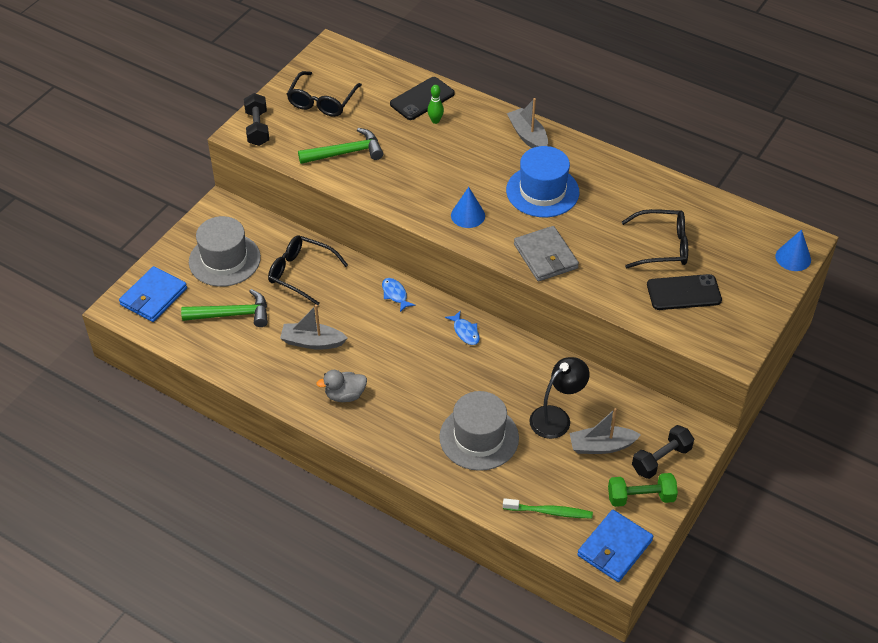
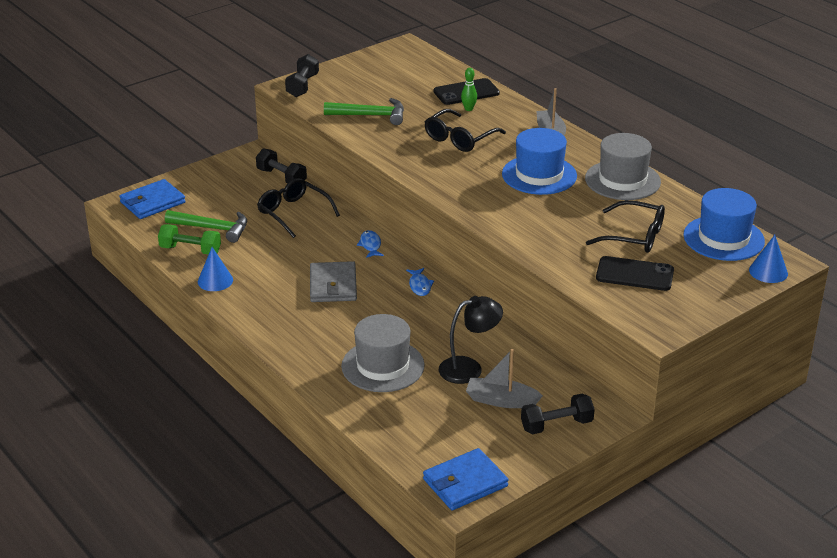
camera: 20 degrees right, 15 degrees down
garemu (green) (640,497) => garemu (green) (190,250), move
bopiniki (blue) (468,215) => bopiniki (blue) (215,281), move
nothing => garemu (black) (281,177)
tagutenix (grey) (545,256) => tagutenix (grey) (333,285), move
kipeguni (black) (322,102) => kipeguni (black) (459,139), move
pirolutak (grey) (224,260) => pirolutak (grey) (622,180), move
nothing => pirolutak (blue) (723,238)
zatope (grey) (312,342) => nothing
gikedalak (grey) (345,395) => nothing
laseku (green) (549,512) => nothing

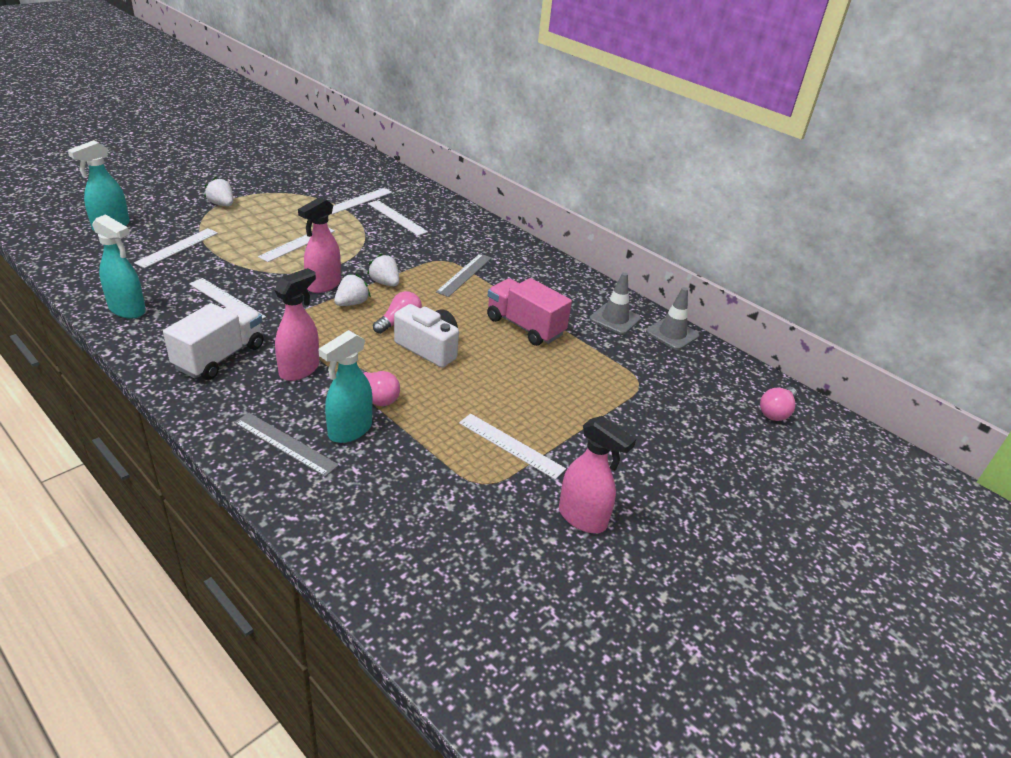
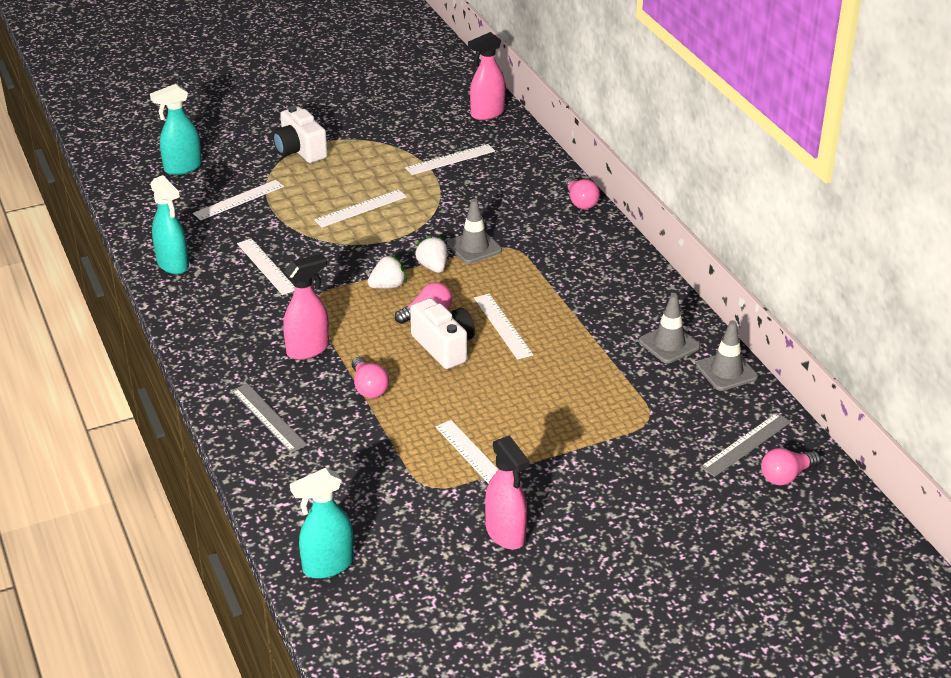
camera: 25 degrees right, 0 degrees up
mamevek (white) (222,204) => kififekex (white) (300,150)
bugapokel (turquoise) (349,430) => bugapokel (turquoise) (327,566), move
nothing => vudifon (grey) (474,247)
bugapokel (pink) (323,285) => bugapokel (pink) (487,113), move
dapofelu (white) (397,217) => dapofelu (white) (502,326), move
nothing => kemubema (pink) (580,202)
dapofelu (grey) (464,274) => dapofelu (grey) (746,444), move
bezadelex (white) (220,357) => nothing
bezadelex (pink) (525,326) => nothing

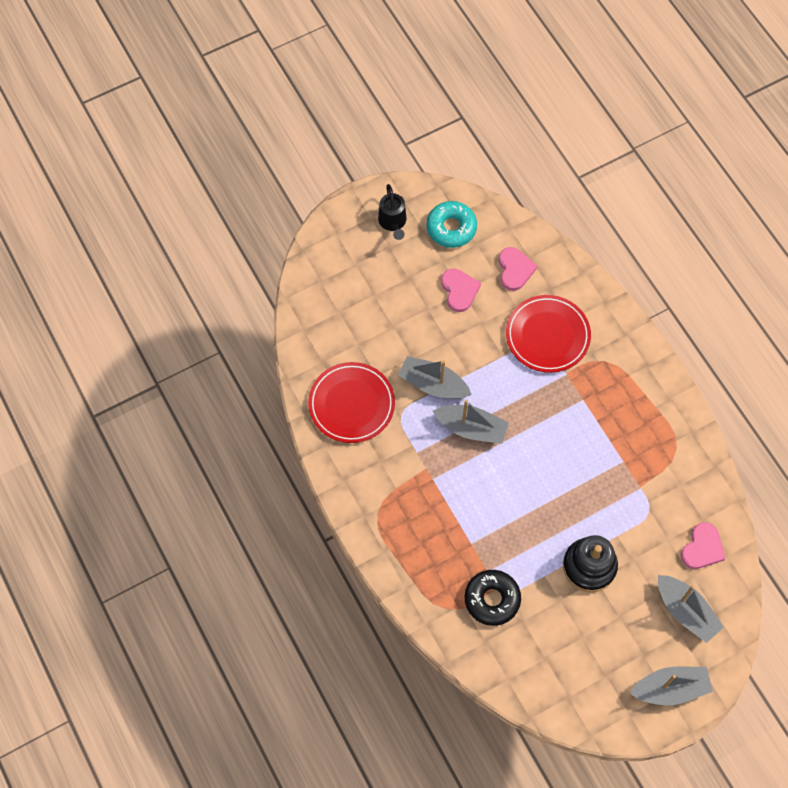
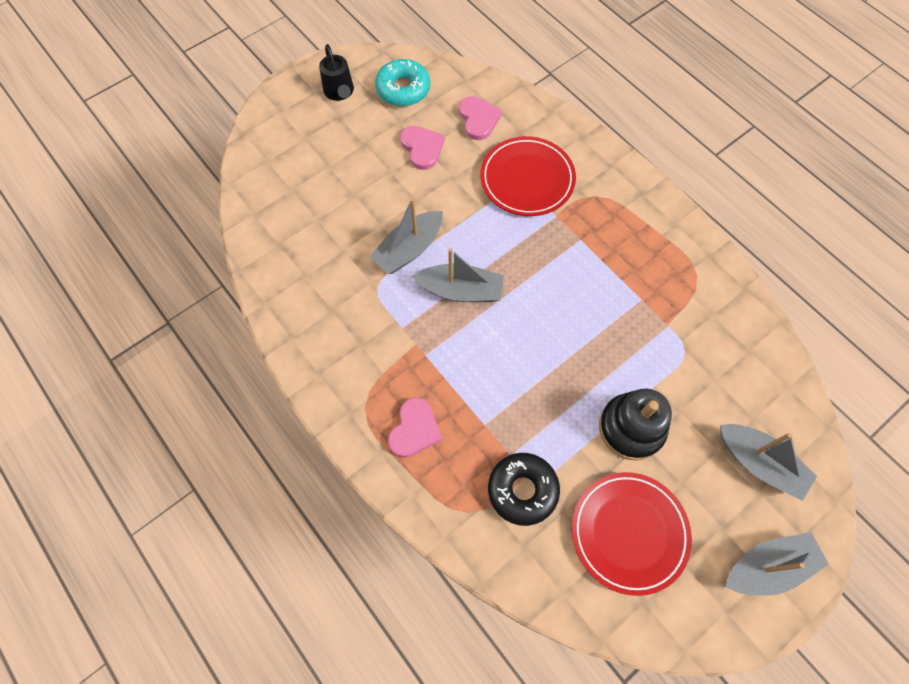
camera: 10 degrees left, 0 degrees up
zatope (grey) (433,384) => zatope (grey) (409,249), 60 degrees counterclockwise
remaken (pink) (702,548) => remaken (pink) (414,429), move
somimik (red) (351,404) => somimik (red) (629,532), move

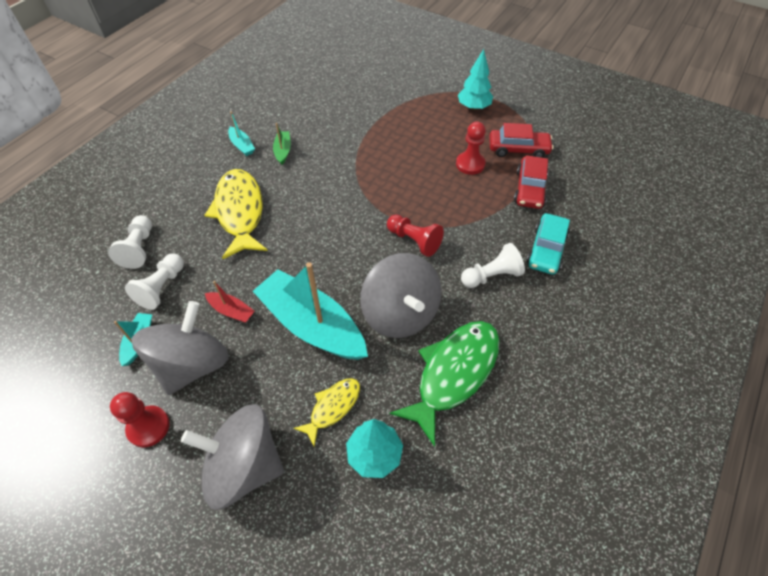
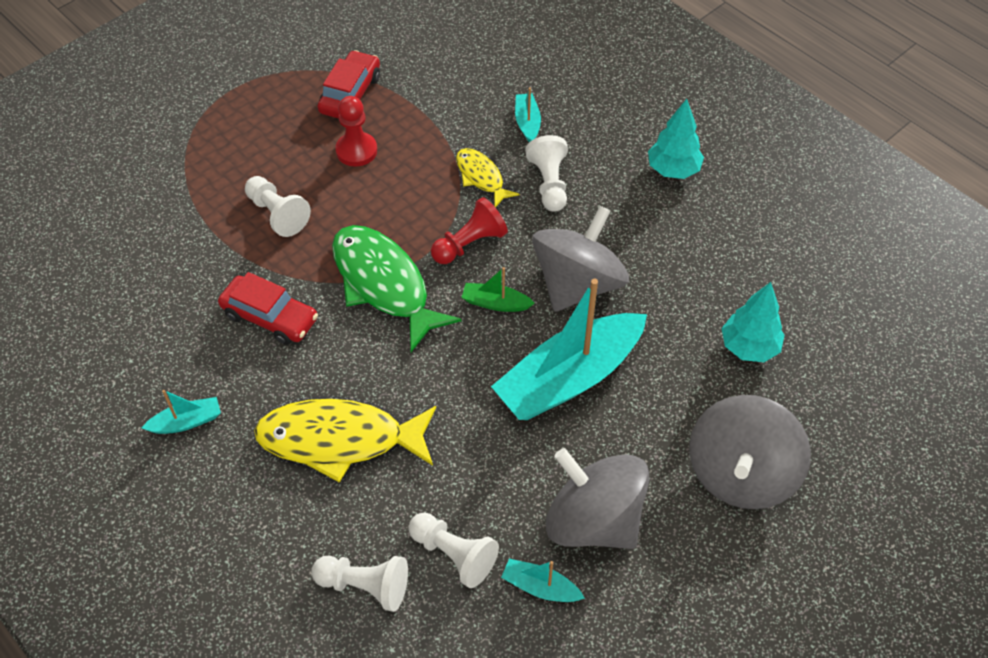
camera: 75 degrees left, 0 degrees up
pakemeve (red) (529,189) => pakemeve (red) (270,317), move
nothing => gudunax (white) (277,214)
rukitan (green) (453,373) => rukitan (green) (384,284), move
rukitan (yellow) (332,407) => rukitan (yellow) (481,177), move
zatope (green) (283,151) => zatope (green) (495,303), move
pakemeve (turquoise) (546,250) => zatope (turquoise) (527,123)
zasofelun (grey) (400,313) => zasofelun (grey) (577,284), 45 degrees counterclockwise
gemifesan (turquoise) (473,107) => gemifesan (turquoise) (673,170), move
gudunax (red) (148,427) => nothing
zatope (red) (231,311) => nothing

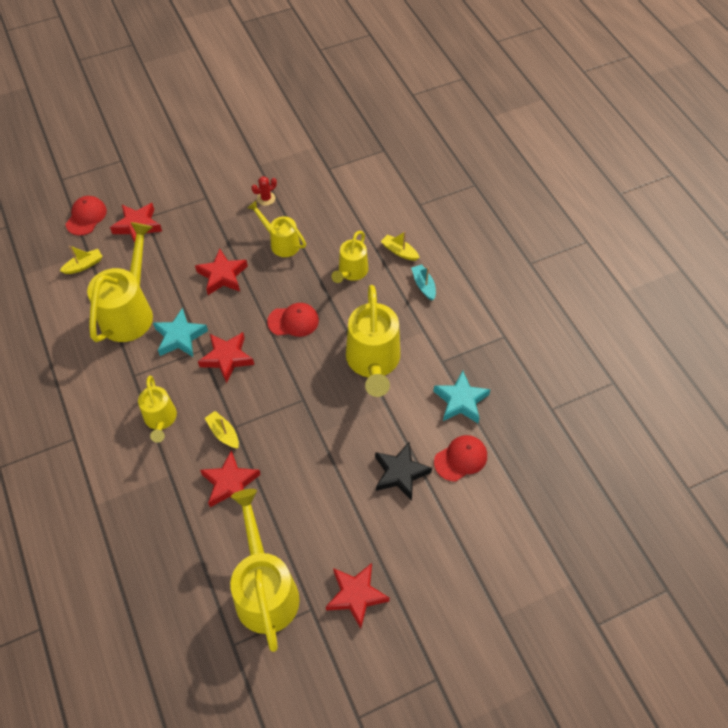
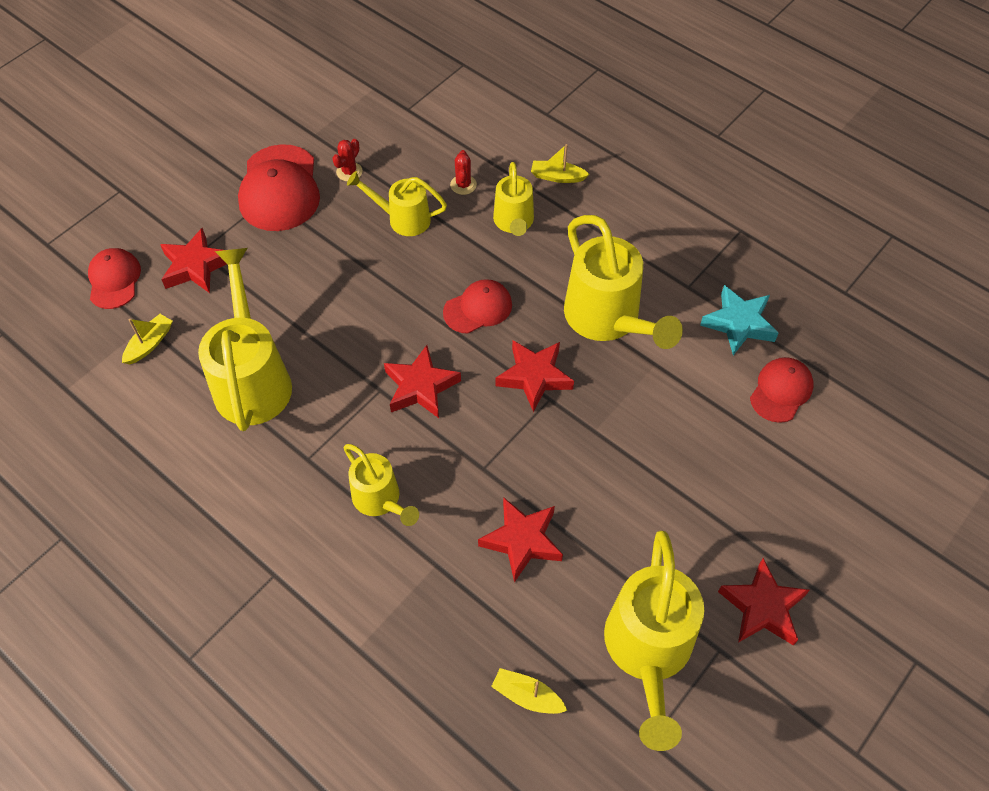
camera: 25 degrees left, 0 degrees up
nothing => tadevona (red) (279,189)
nothing => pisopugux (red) (463,185)
zatope (yellow) (223,433) => zatope (yellow) (527,695), move
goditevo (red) (222,275) => goditevo (red) (534,377), move
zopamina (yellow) (265,589) => zopamina (yellow) (648,652), 135 degrees counterclockwise
goditevo (turquoise) (180,337) => nothing
goditevo (black) (400,473) => nothing
zatope (turquoise) (423,285) => nothing

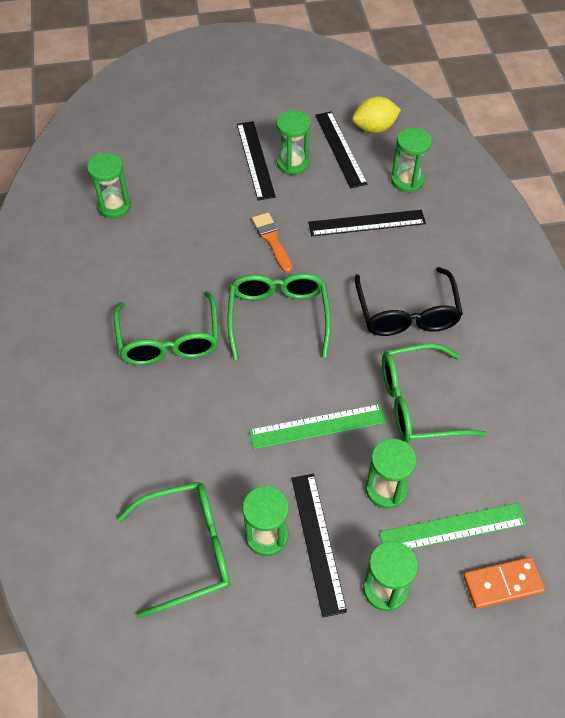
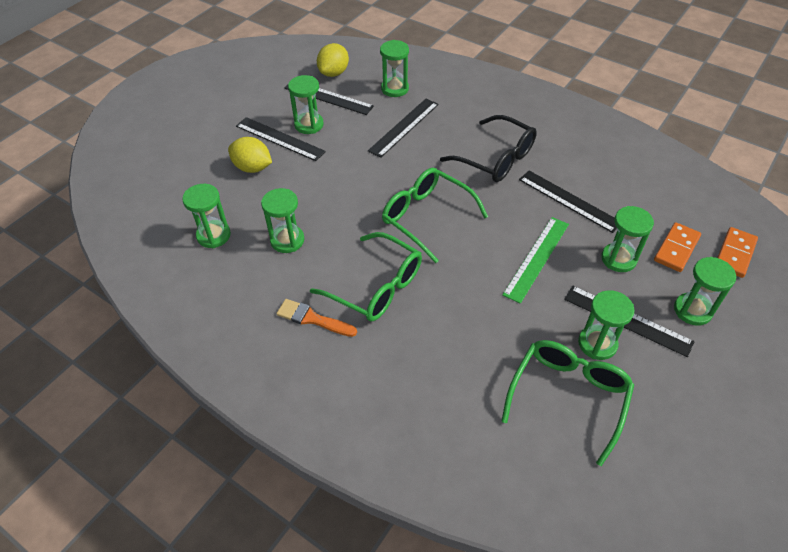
camera: 45 degrees left, 5 degrees down
nothing => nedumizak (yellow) (252,168)
nothing => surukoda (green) (287,240)
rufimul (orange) (272,240) => rufimul (orange) (312,319), move
kipeguni (green) (417,403) => dapofelu (black) (569,201)
dapofelu (green) (452,528) => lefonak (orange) (676,249)

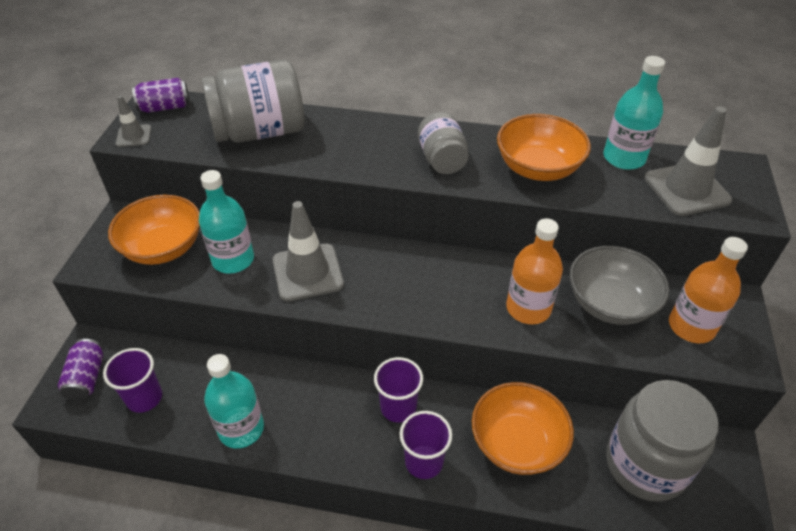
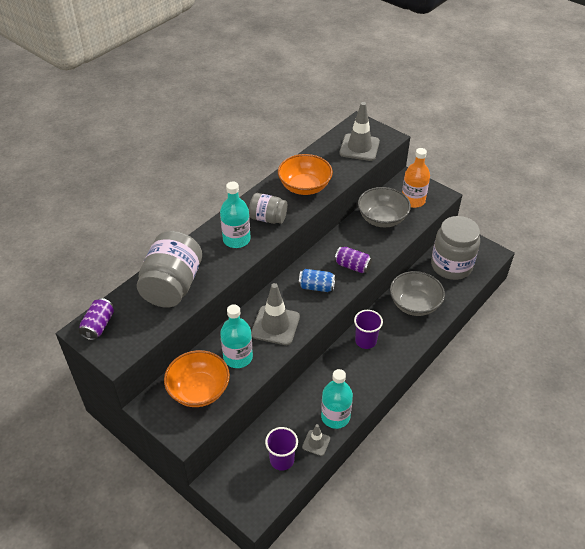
camera: 60 degrees left, 0 degrees up
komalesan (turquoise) (624,158) => komalesan (turquoise) (236,239), move
nothing => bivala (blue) (316,287)
vudifon (grey) (134,136) => vudifon (grey) (316,443), move
bivala (purple) (87,378) => bivala (purple) (352,266), move
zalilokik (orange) (517,443) => zalilokik (grey) (414,304)
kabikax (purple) (424,462) => nothing
komalesan (orange) (528,308) => nothing

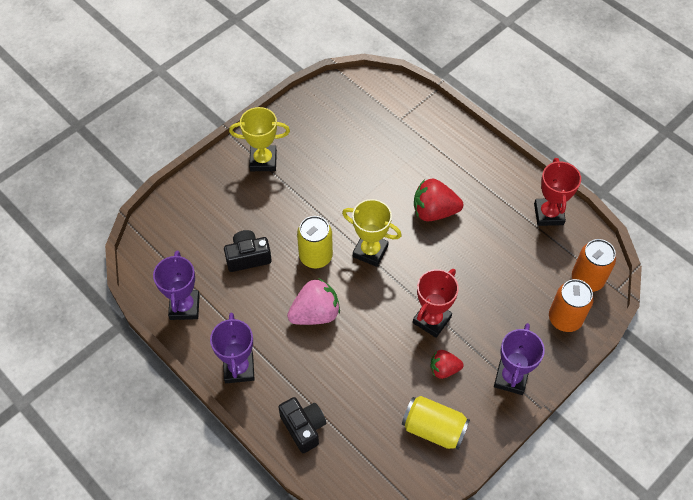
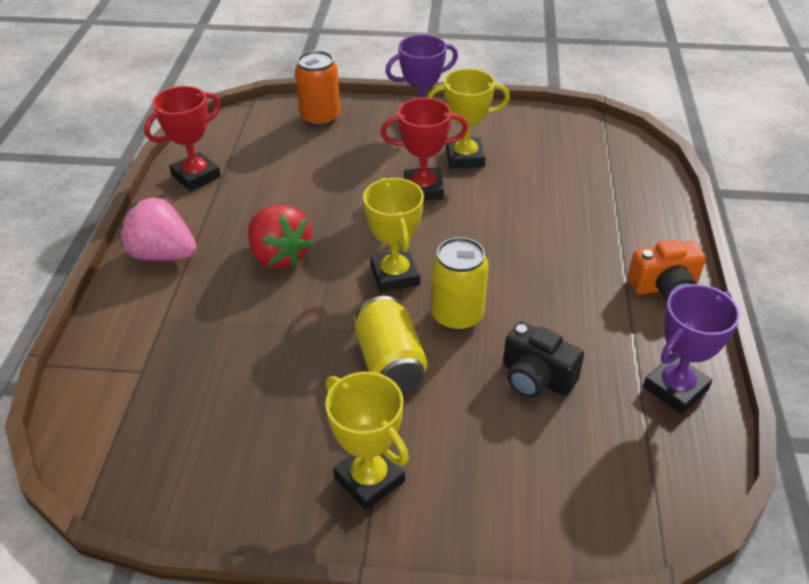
camera: 130 degrees left, 15 degrees down
mamevek (pink) (315,313) => mamevek (pink) (163,254), move
bivala (yellow) (434,429) => bivala (yellow) (390,363), move
mamevek (red) (444,369) => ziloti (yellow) (465,157)
ziloti (purple) (239,368) => kififekex (orange) (664,287)
kififekex (black) (303,427) => nothing
bivala (orange) (587,279) => nothing

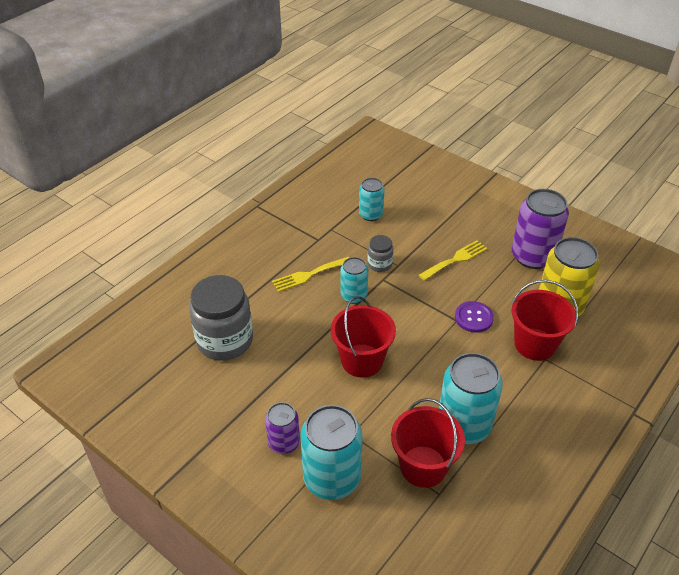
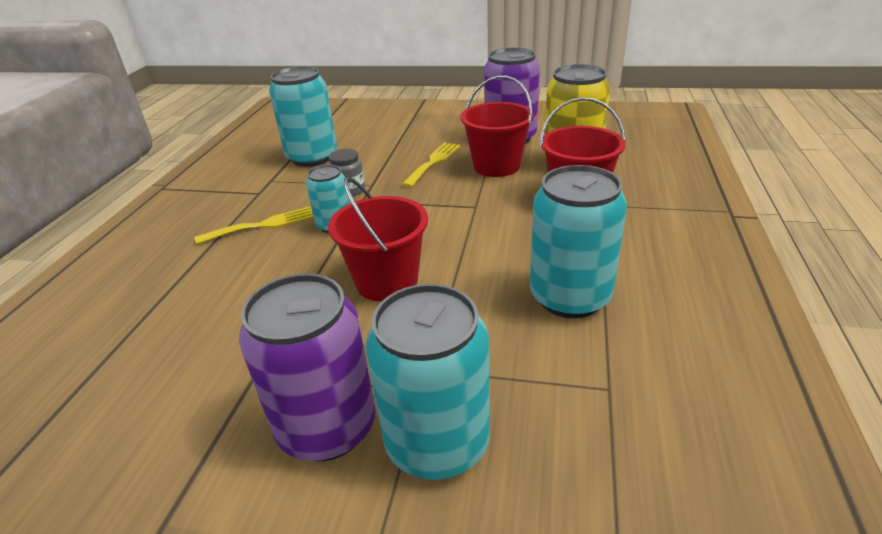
camera: 25 degrees left, 10 degrees down
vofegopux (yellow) (309,275) => vofegopux (yellow) (263,225), 150 degrees counterclockwise
bivala (purple) (284,443) => bivala (purple) (327,427), x1.74
bivala (turquoise) (370,214) => bivala (turquoise) (312,157), x1.74
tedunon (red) (423,466) => tedunon (red) (496,166), move
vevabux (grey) (225,340) => nothing
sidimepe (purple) (473,318) => nothing

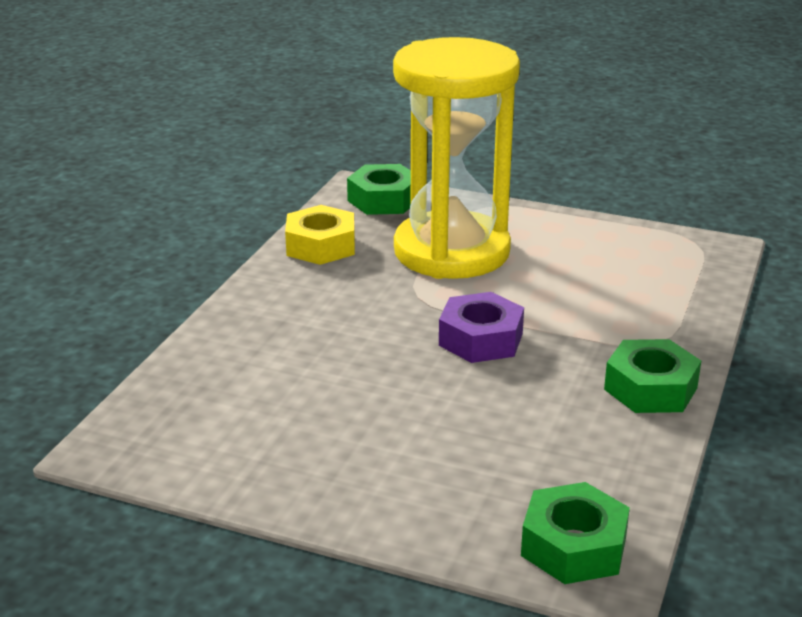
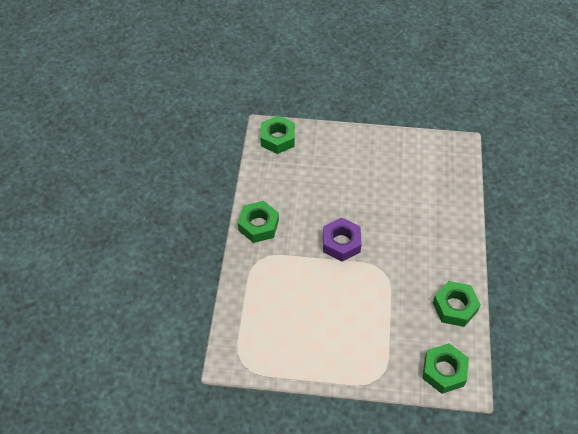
camera: 165 degrees right, 25 degrees up
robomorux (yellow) (321,246) => robomorux (green) (454,307)
surukoda (yellow) (451,251) => nothing

